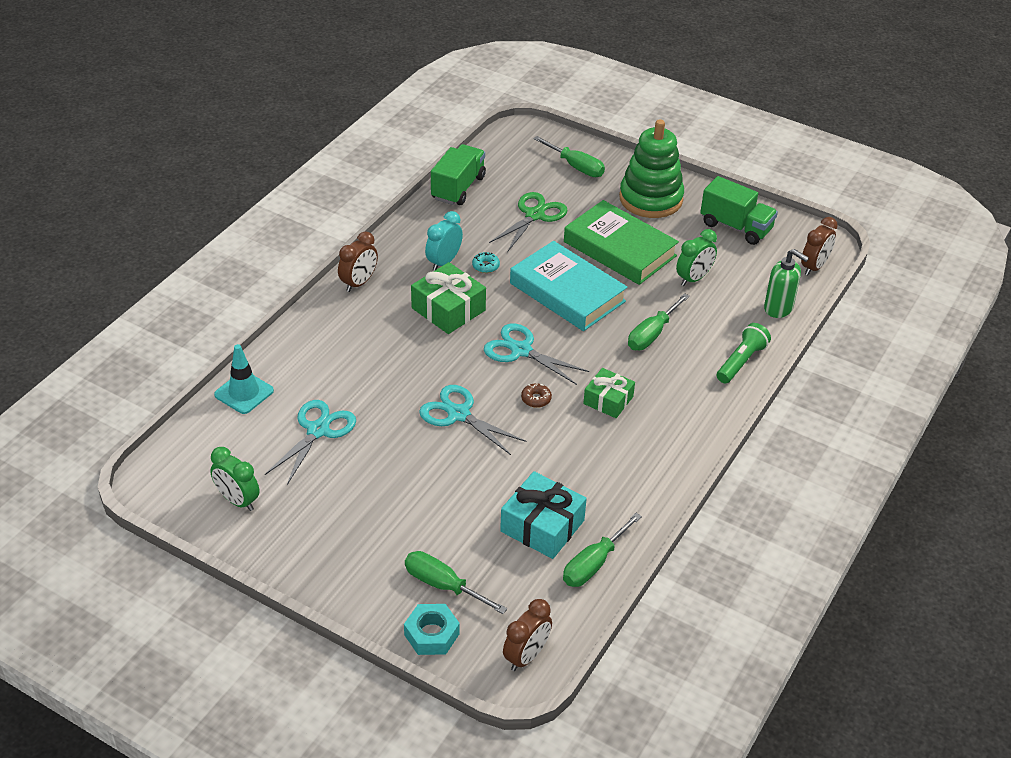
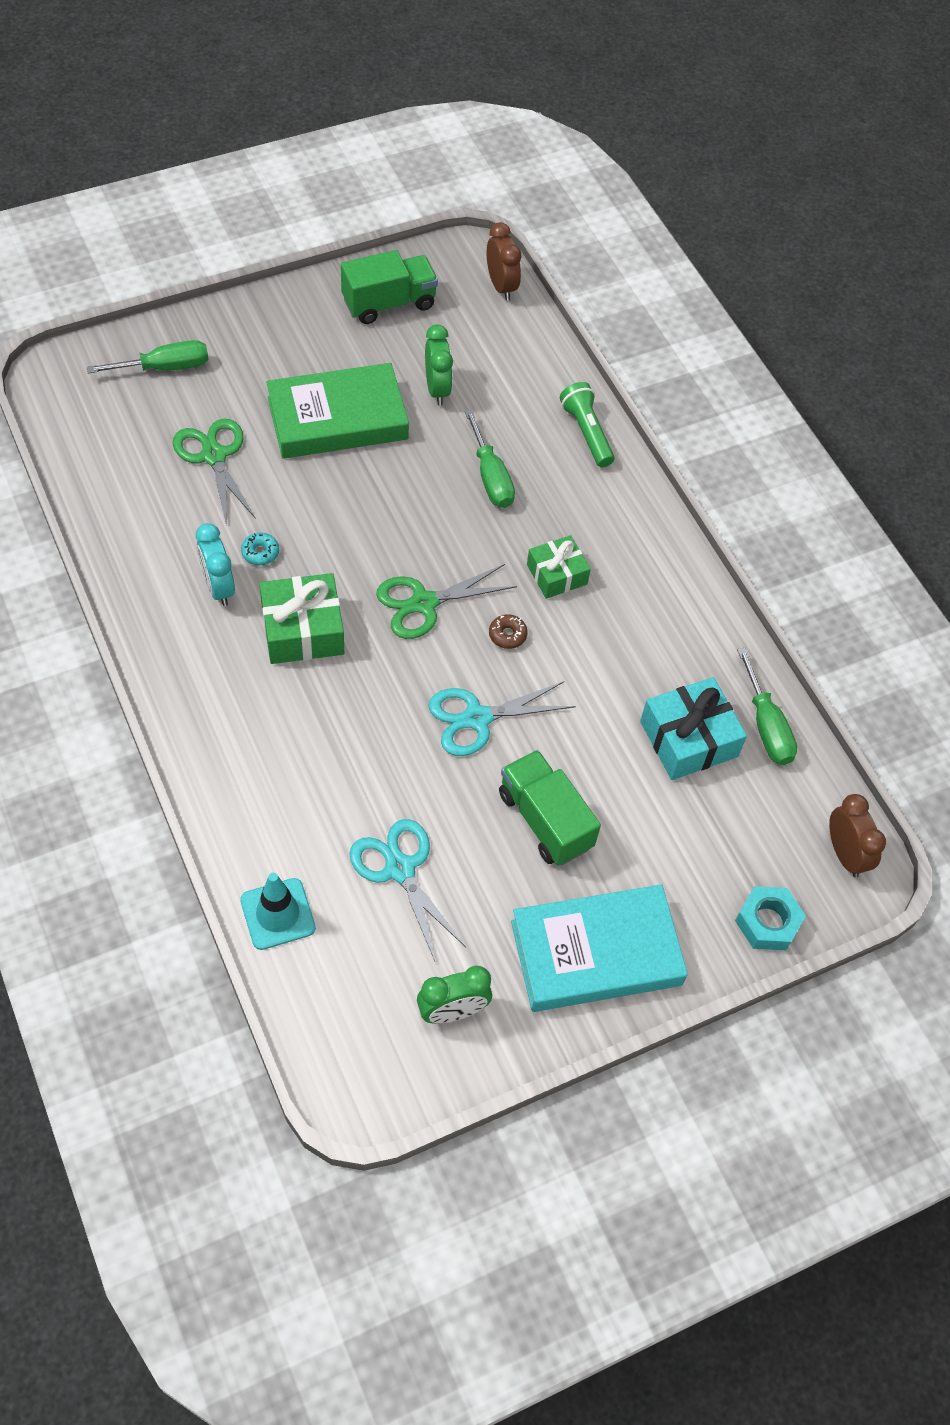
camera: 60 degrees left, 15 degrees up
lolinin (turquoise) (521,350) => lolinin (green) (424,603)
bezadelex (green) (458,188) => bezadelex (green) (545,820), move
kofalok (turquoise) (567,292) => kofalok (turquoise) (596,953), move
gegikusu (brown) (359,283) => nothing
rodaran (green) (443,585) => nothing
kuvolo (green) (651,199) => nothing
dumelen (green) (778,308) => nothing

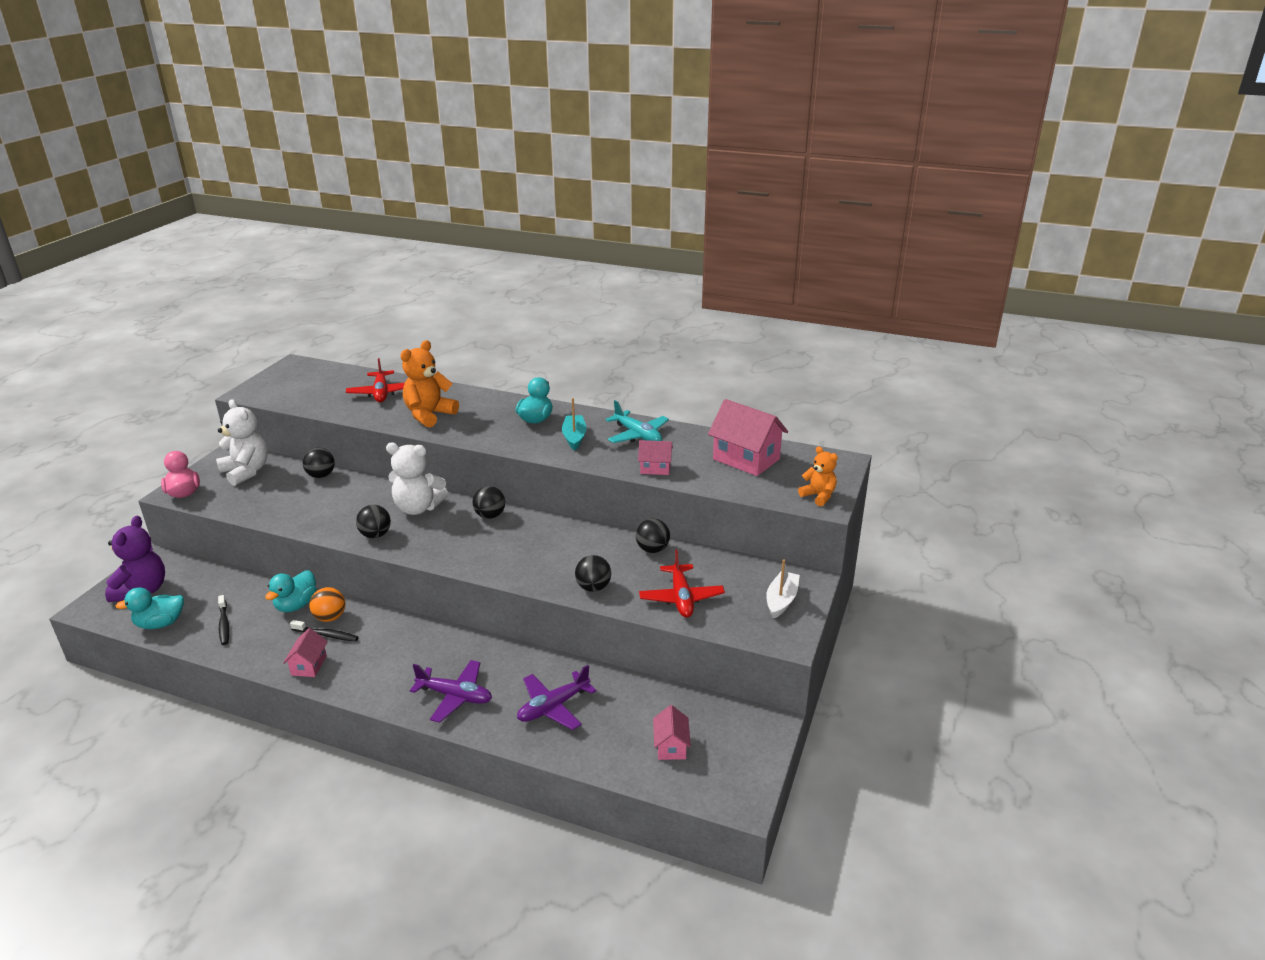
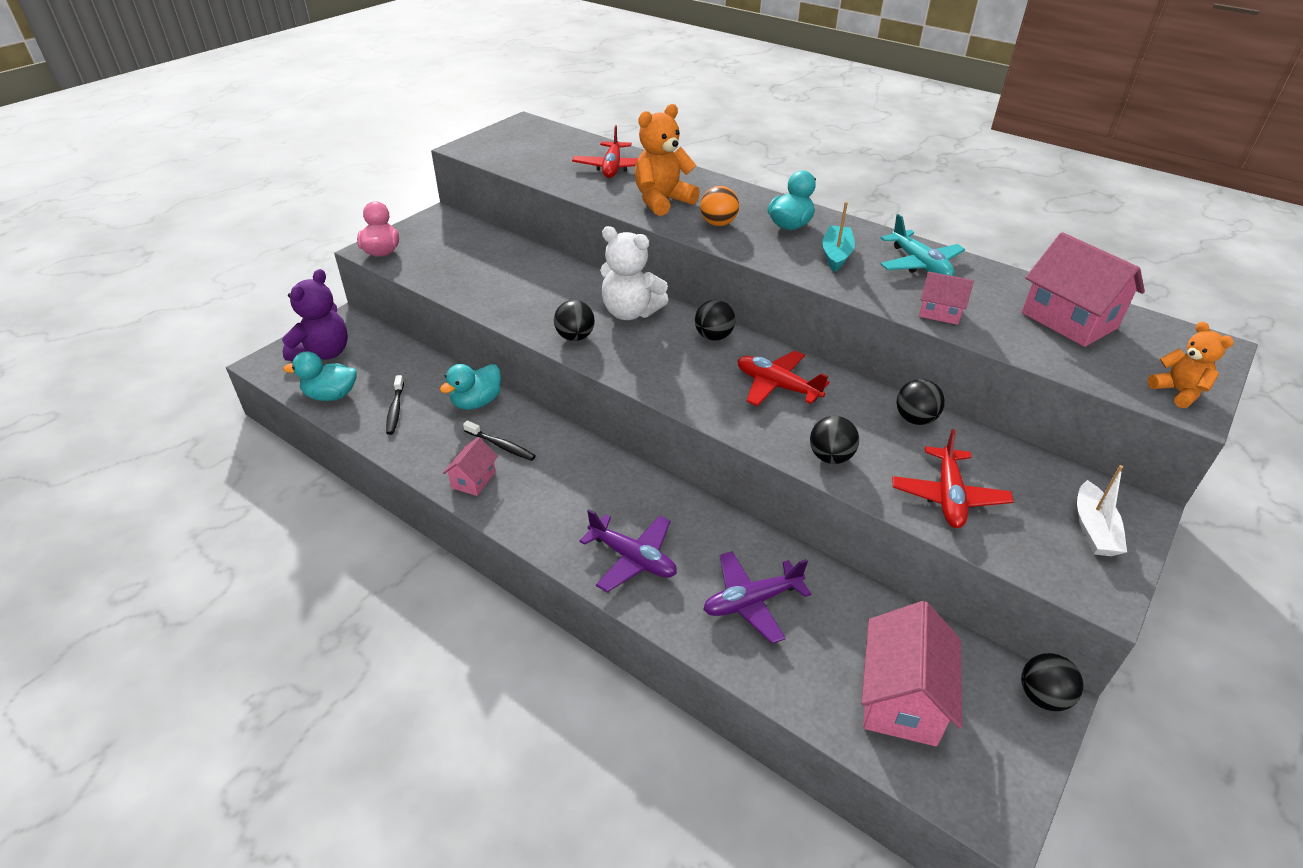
camera: 15 degrees right, 10 degrees up
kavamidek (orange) (330,617) => kavamidek (orange) (718,223), move
nothing => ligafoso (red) (777,386)
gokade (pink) (671,746) => gokade (pink) (901,698), x1.86
kavamidek (black) (321,475) => kavamidek (black) (1042,696), move
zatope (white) (781,600) => zatope (white) (1093,529), 150 degrees clockwise
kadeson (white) (246,472) => nothing

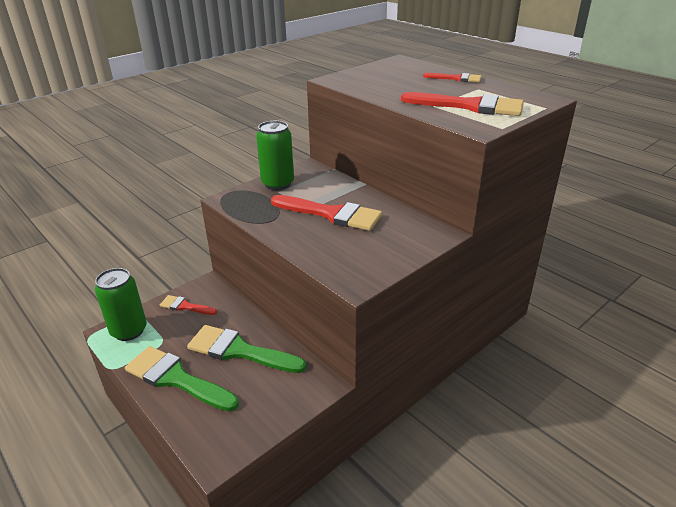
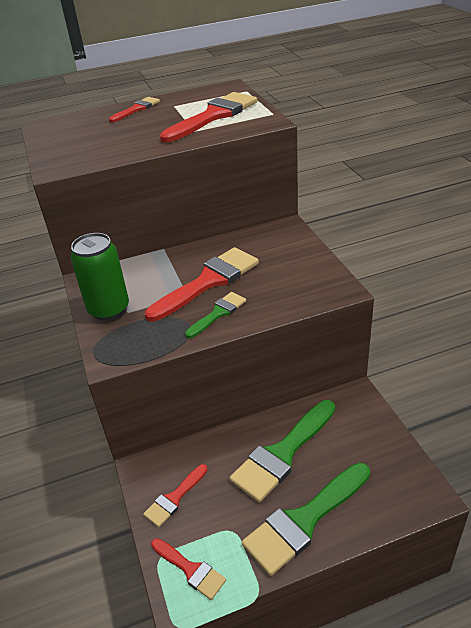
camera: 65 degrees left, 5 degrees up
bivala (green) (129,331) => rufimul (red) (191,570)
nothing => rufimul (green) (218,313)

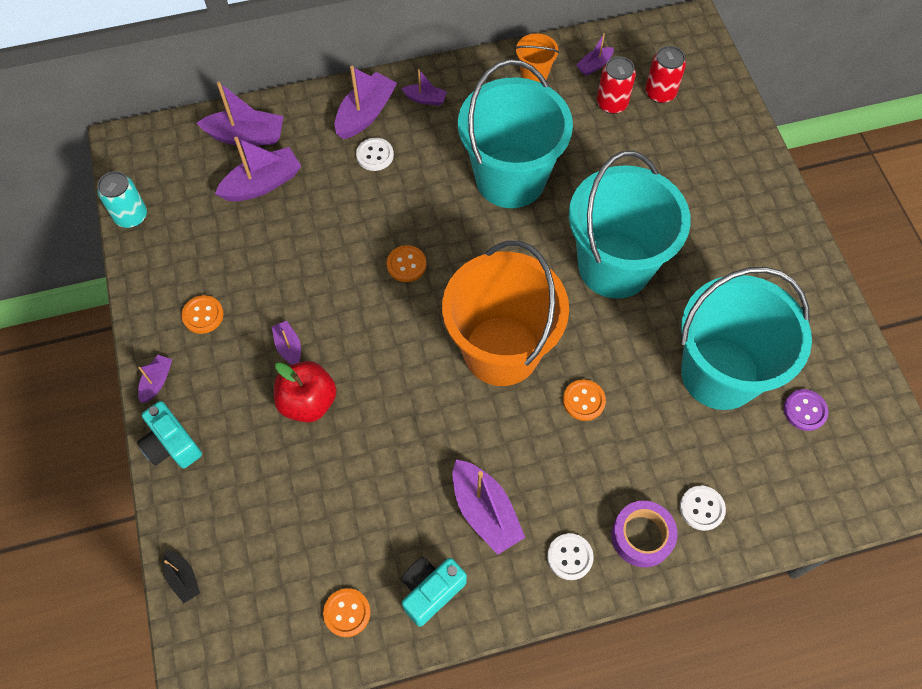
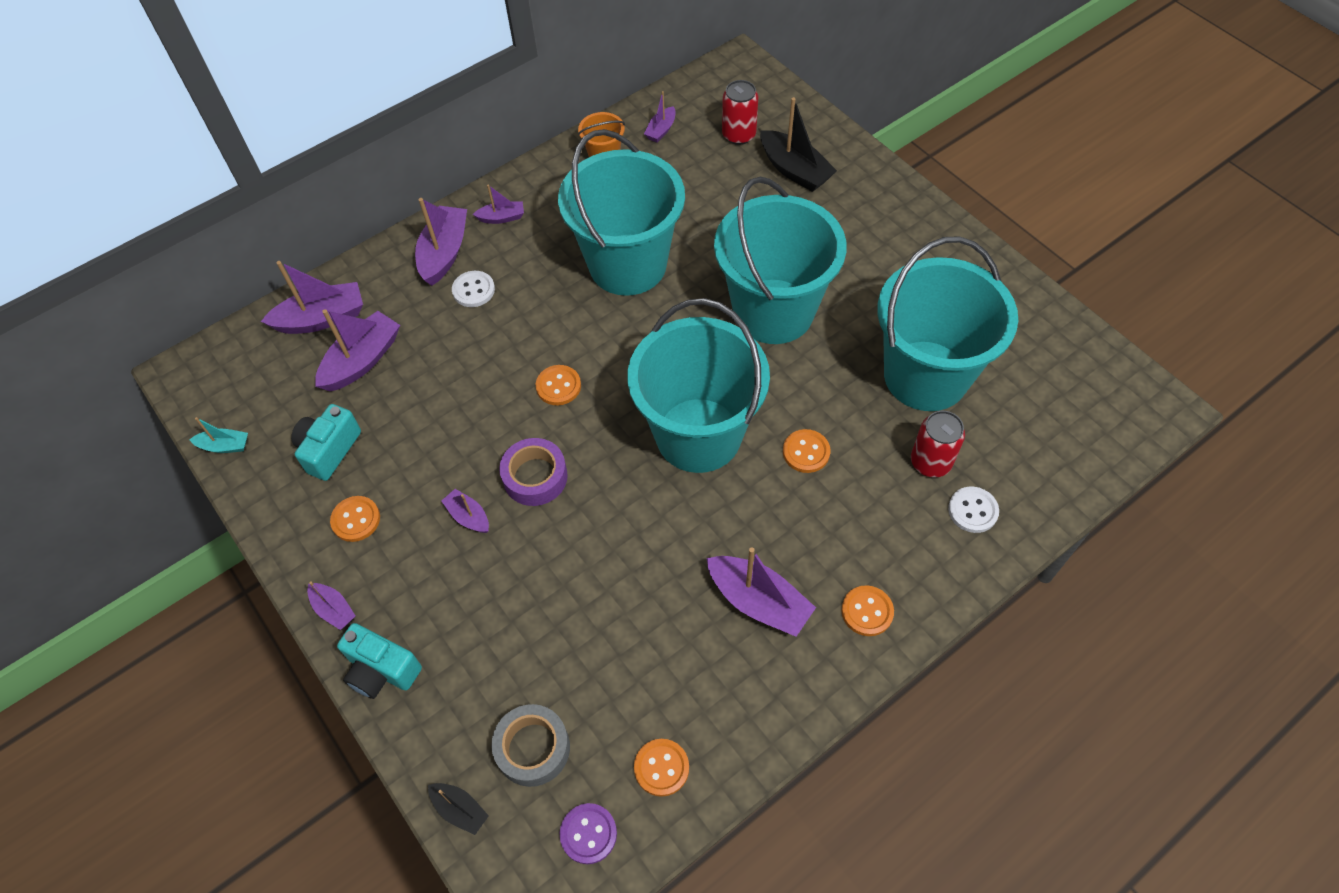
camera: 20 degrees left, 5 degrees down
bivala (turquoise) (131,216) => zatope (turquoise) (225,446)
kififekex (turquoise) (430,591) => kififekex (turquoise) (329,450), move
zatope (purple) (157,381) => zatope (purple) (334,609), 135 degrees clockwise
nothing => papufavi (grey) (533,748)
papufavi (purple) (642,536) => papufavi (purple) (535,477), move
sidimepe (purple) (805,410) => sidimepe (purple) (588,834), move
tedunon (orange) (501,350) => tedunon (turquoise) (698,435)
nothing => zatope (black) (794,170)
sidimepe (white) (570,557) => sidimepe (orange) (867,611)
bivala (red) (612,103) => bivala (red) (930,462), move
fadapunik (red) (308,402) => nothing

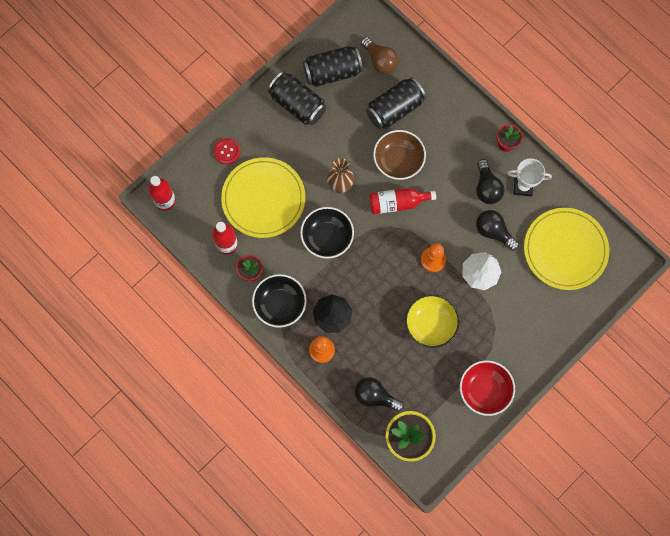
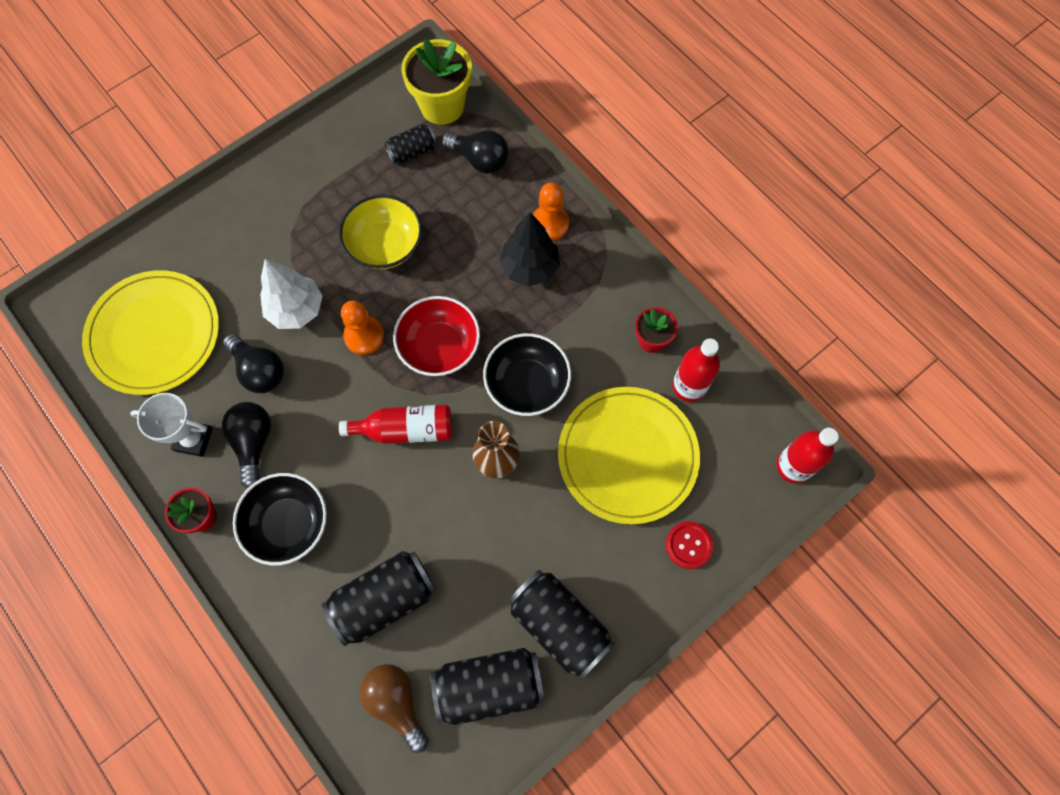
camera: 175 degrees left, 5 degrees down
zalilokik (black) (280,304) => zalilokik (black) (288,524), move
nothing => bivala (black) (412,152)
zalilokik (red) (484,390) => zalilokik (red) (439,347), move
zalilokik (brown) (398,160) => nothing

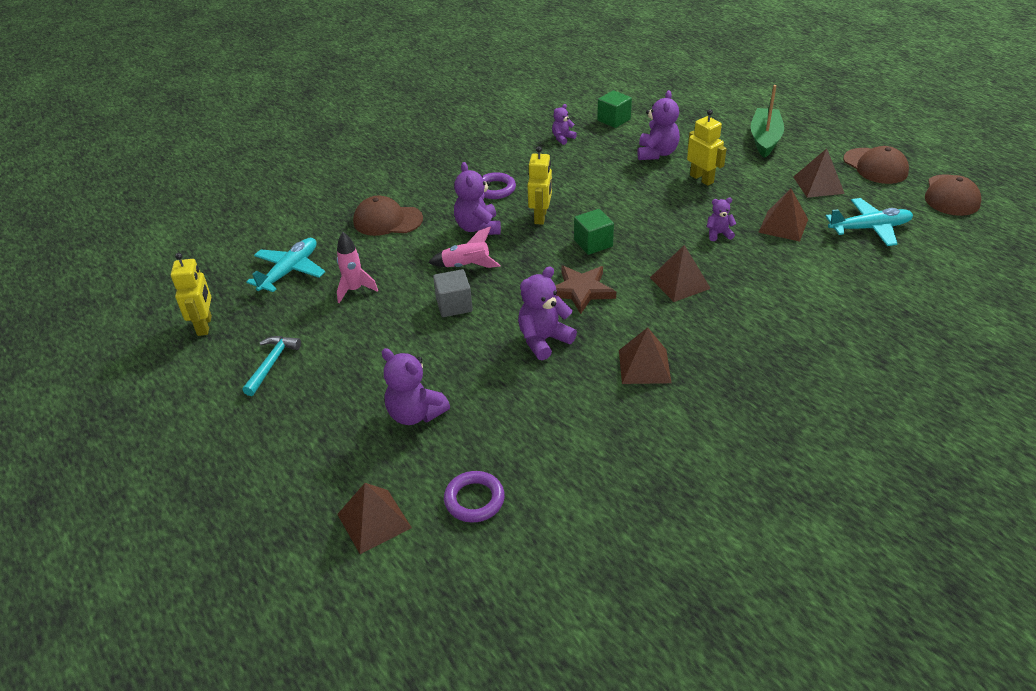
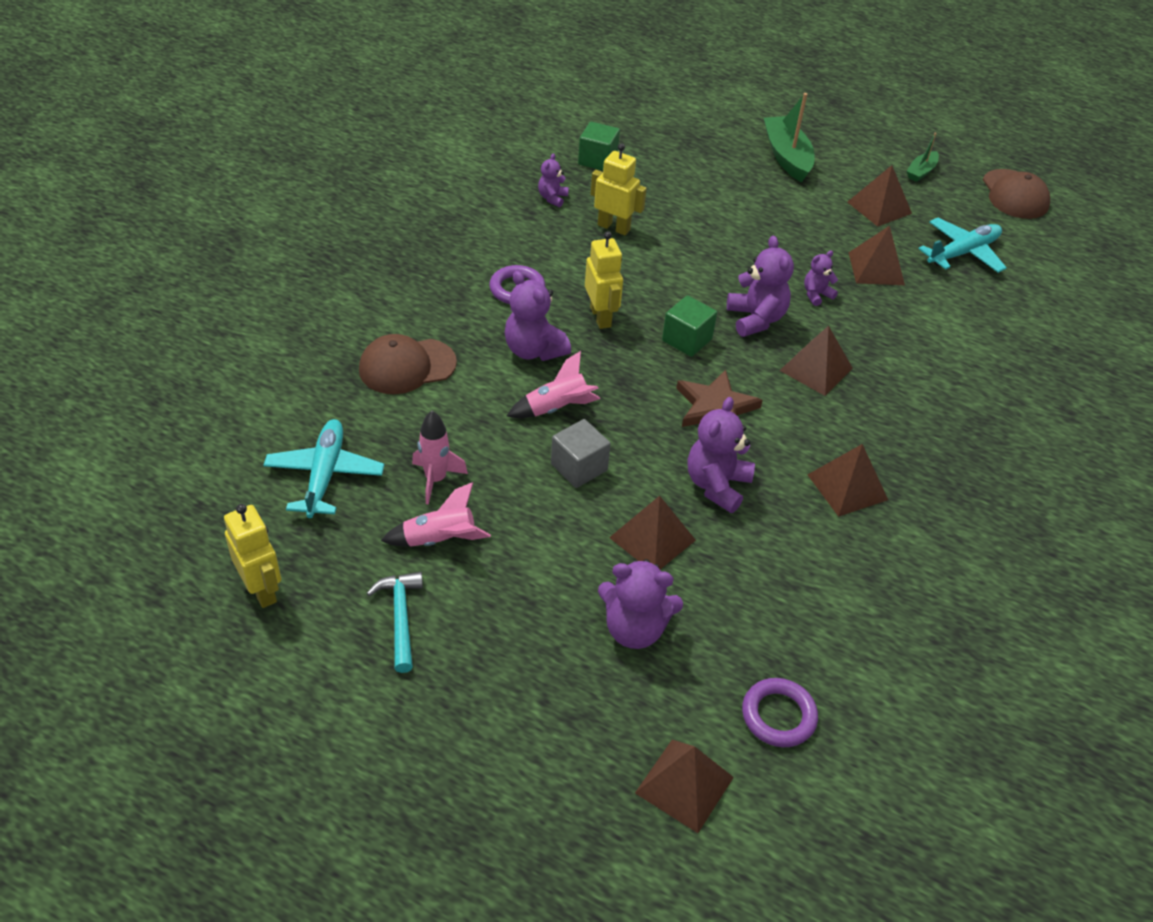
camera: 30 degrees left, 5 degrees up
nothing => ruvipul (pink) (440,540)
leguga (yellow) (702,179) => leguga (yellow) (614,227), move
nothing => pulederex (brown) (652,538)
kadeson (purple) (657,153) => kadeson (purple) (756,319), move
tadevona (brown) (875,166) => zatope (green) (921,172)

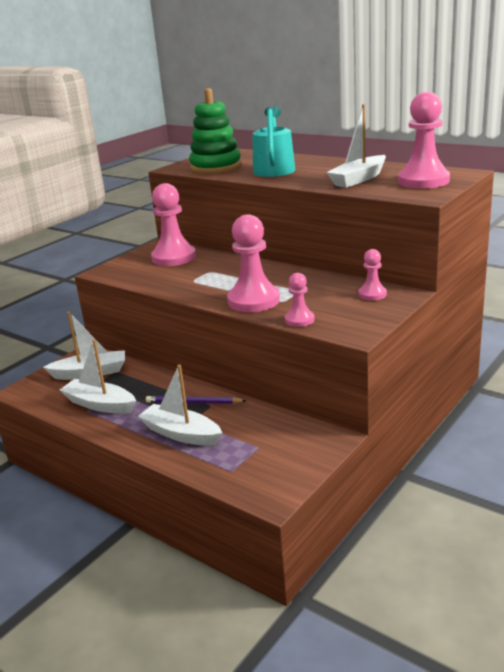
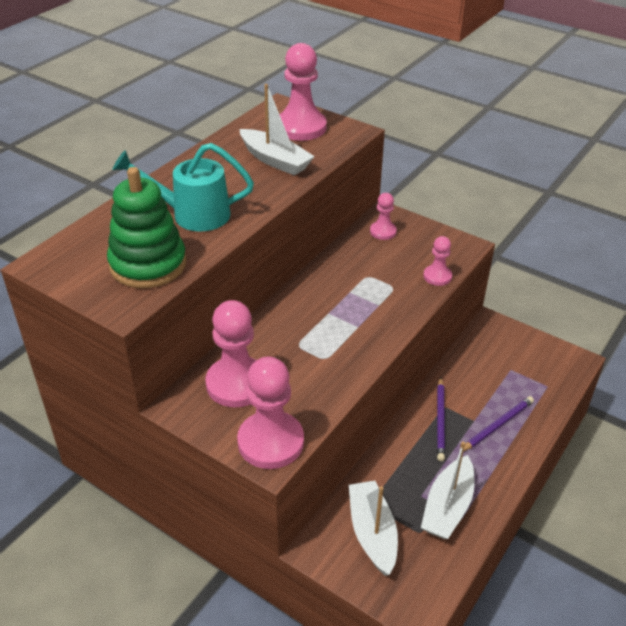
camera: 95 degrees left, 15 degrees up
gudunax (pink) (253,301) => gudunax (pink) (270,442), move
zatope (white) (181,434) => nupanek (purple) (497,425)

